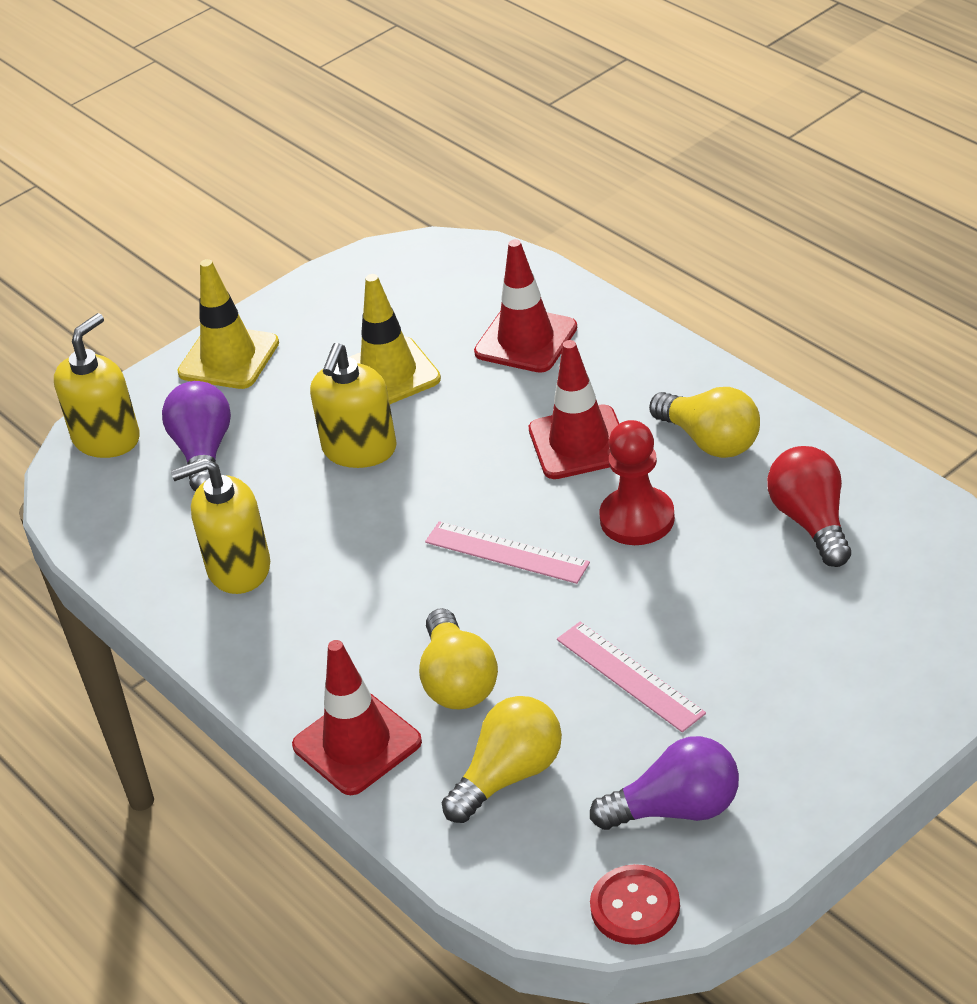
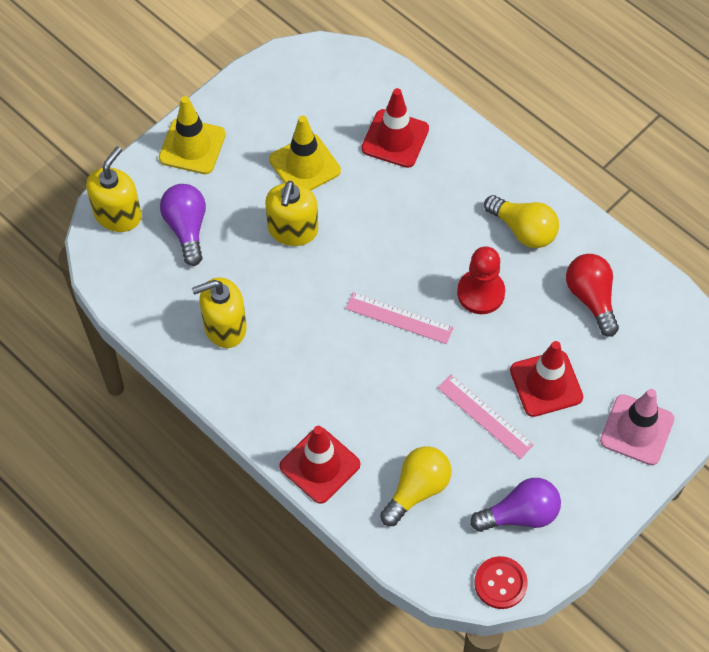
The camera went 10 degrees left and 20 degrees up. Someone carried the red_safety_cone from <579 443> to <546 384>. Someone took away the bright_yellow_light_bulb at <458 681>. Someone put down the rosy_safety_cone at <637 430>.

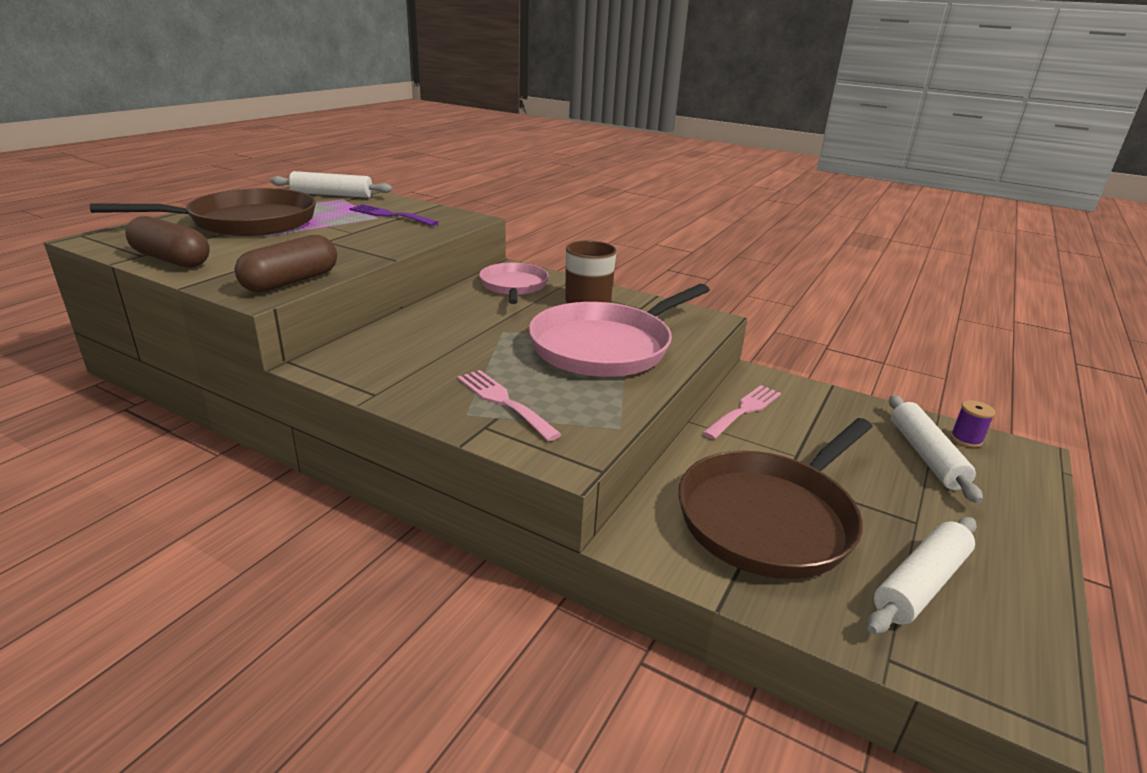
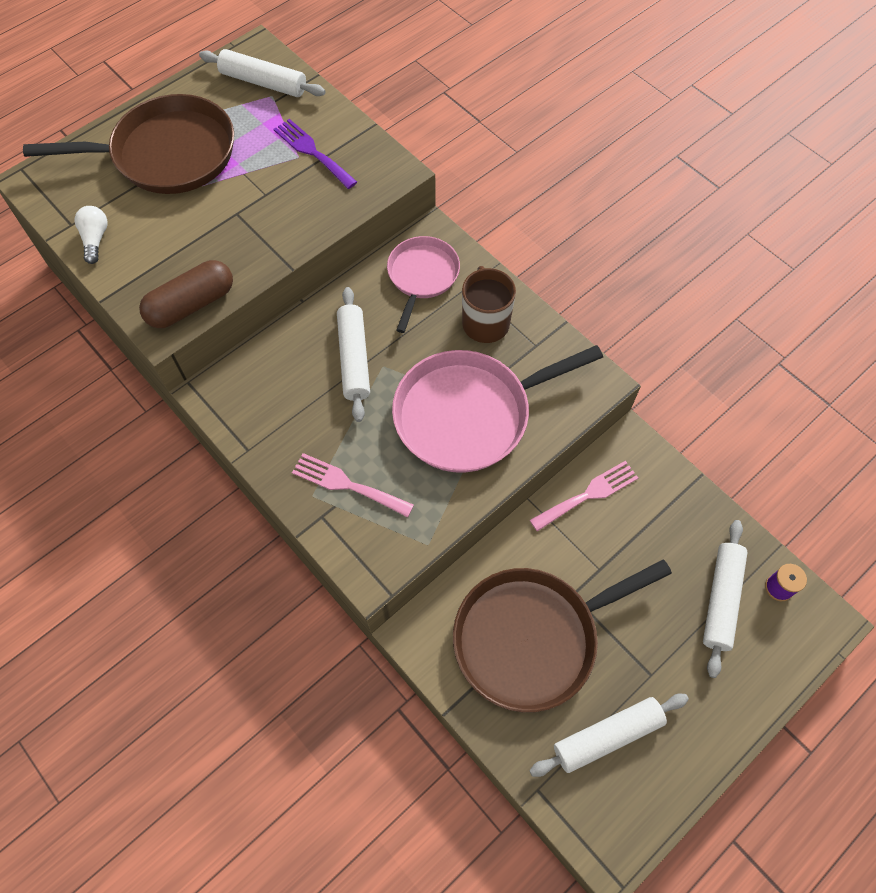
The camera went 20 degrees right and 35 degrees up. Someone swapped the russet_capsule at <171 260> for the snow-white_light_bulb at <95 239>. Someone rotated the rosy_dinner_fork at <503 401> by 45 degrees counterclockwise. Someone put down the snow-white_dough_roller at <354 359>.

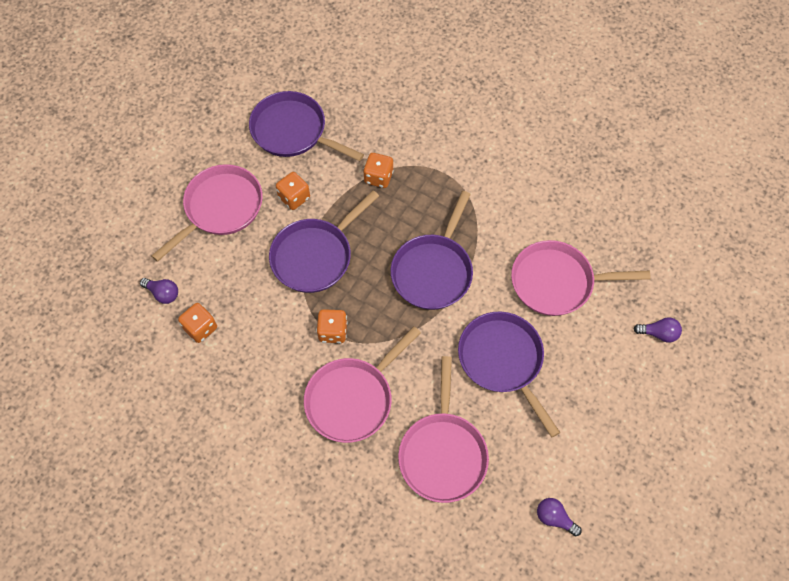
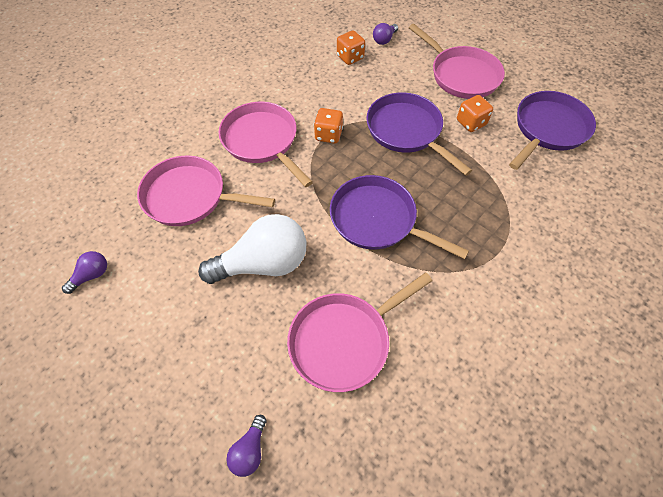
The camera went 100 degrees right and 5 degrees down. Someone took away the orange-coloured_dice at <378 177>. Someone rotated the rosy_skillet at <557 282> by 135 degrees counterclockwise. Someone swapped the royal_purple_skillet at <503 361> for the snow-white_light_bulb at <263 263>.

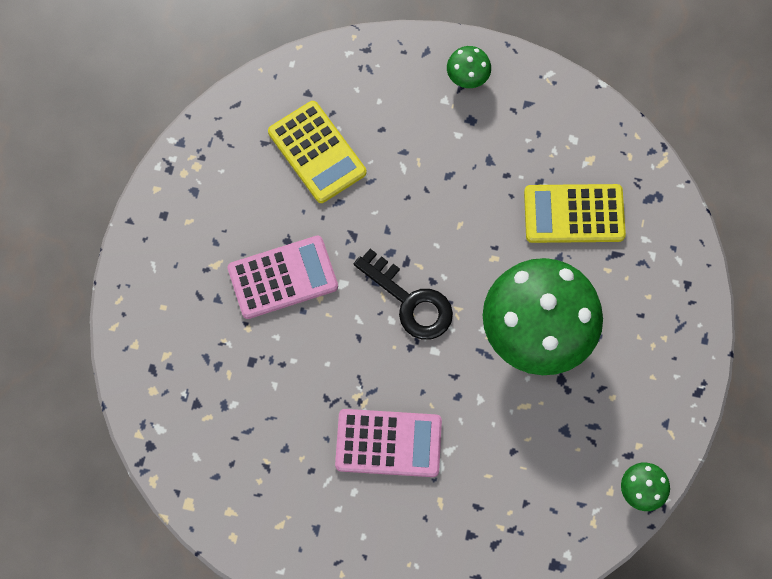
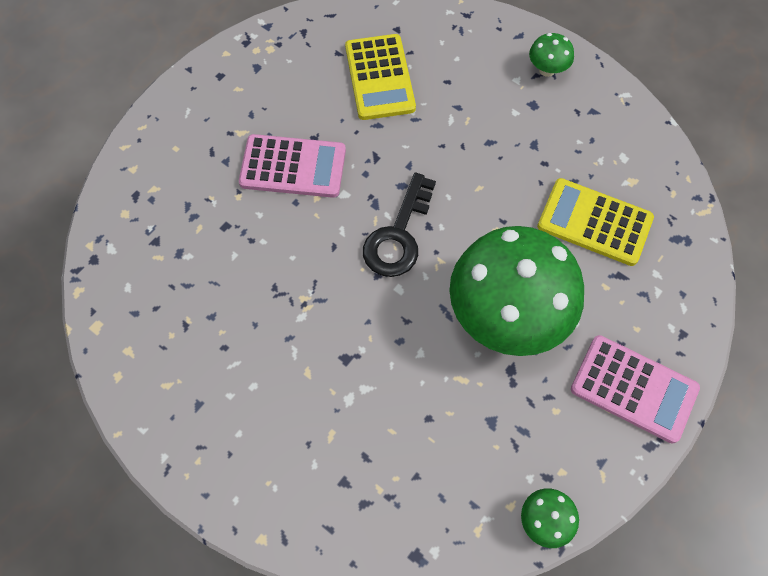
The camera went 25 degrees right and 5 degrees down. Someone rotated the black_door_key at <410 301> by 45 degrees clockwise. Someone carried the rosy_calculator from <388 443> to <634 388>.

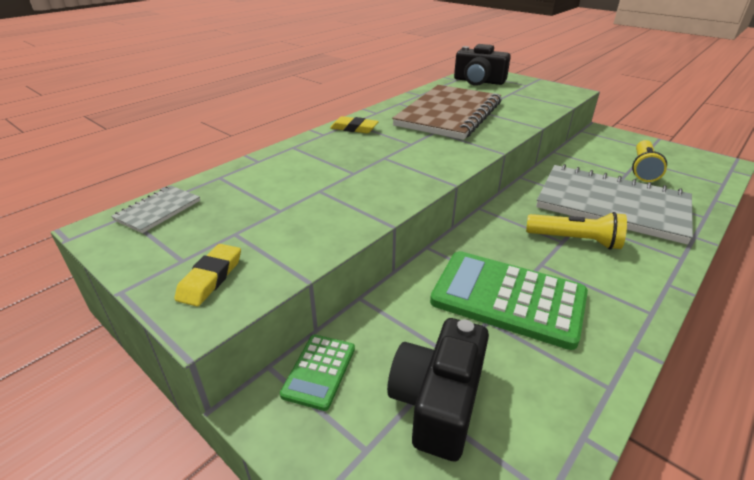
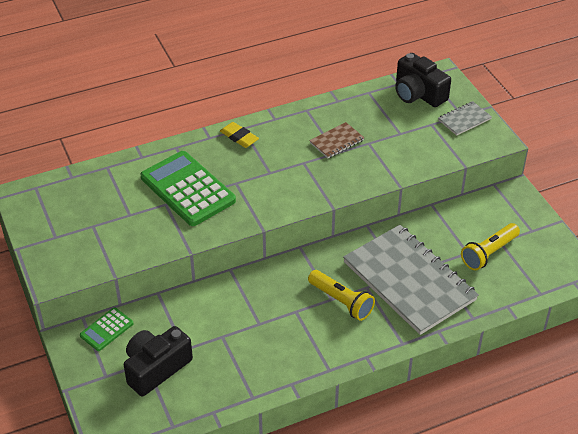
The camera went 25 degrees right and 10 degrees up. Someone scaled the russet_notebook at <449 114> by 0.43. Someone carried the gray_notebook from <158 210> to <464 119>. Someone took away the bright_yellow_gum_eraser at <210 278>. Someone carried the green_calculator from <508 298> to <188 189>.

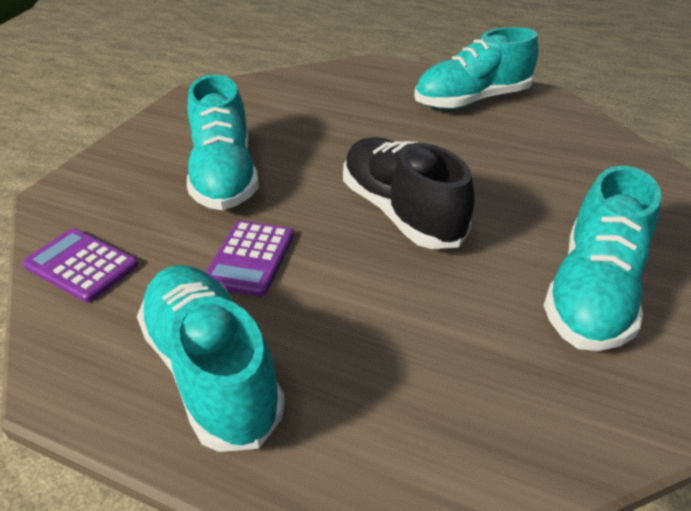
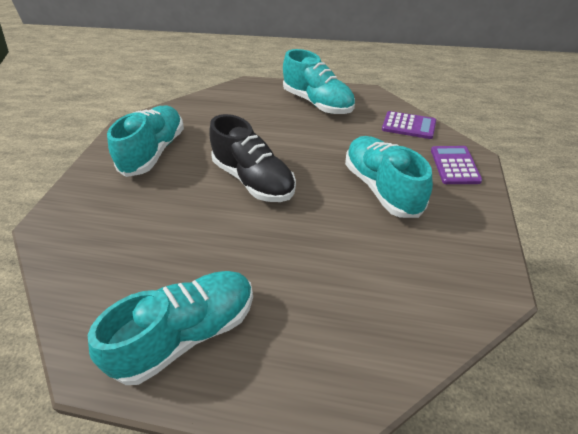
The camera went 170 degrees right and 5 degrees up. Someone carried the royal_purple_calculator from <250 258> to <454 165>.

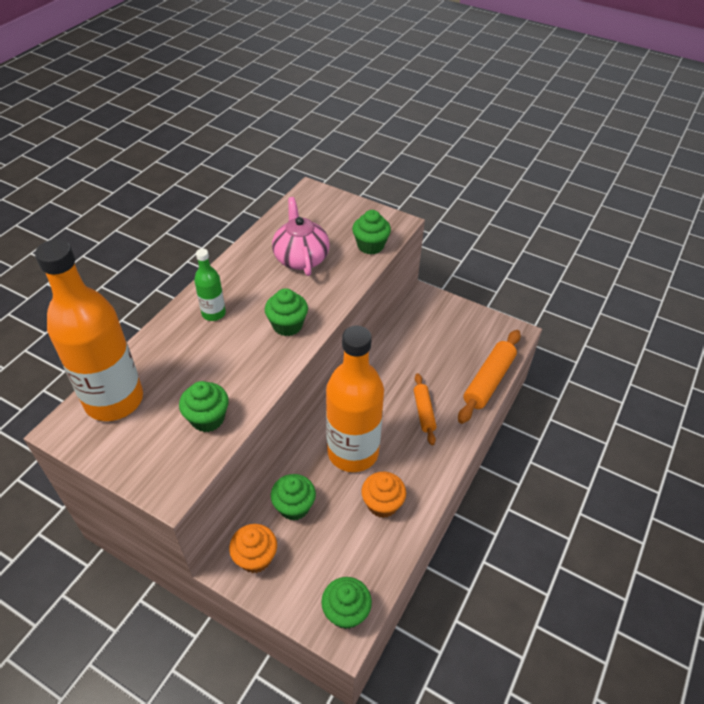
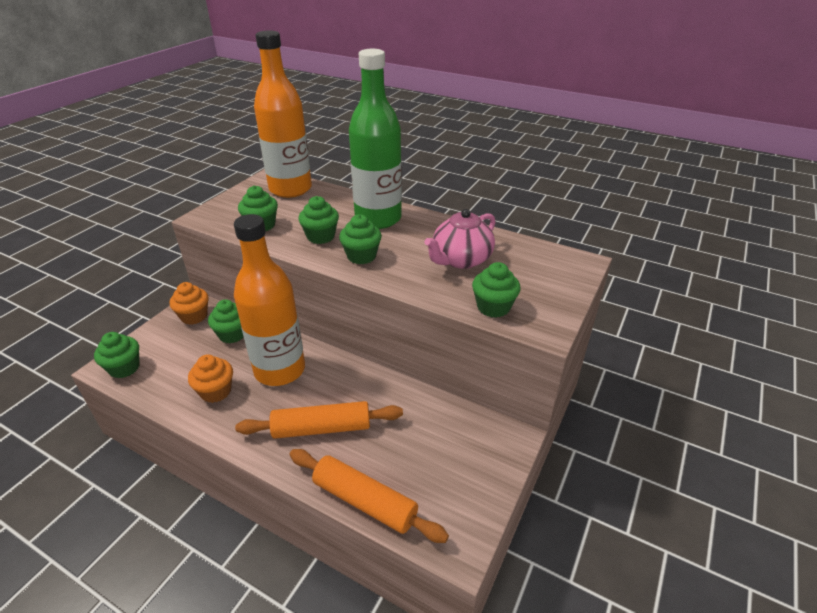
The camera went 90 degrees right and 10 degrees down. Someone rotated the rosy_china_teapot at <301 258> by 150 degrees clockwise. Someone scaled the green_bottle at <213 313> by 2.18. Someone scaled the orange-coloured_dough_roller at <424 412> by 1.64. Someone put down the green_cupcake at <321 236>.

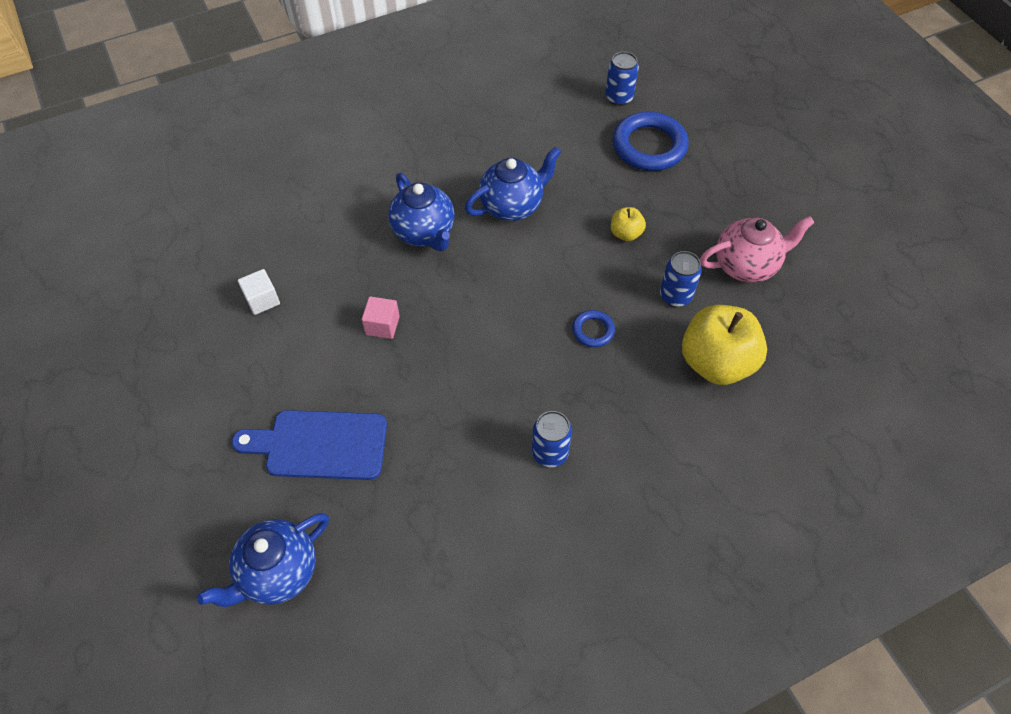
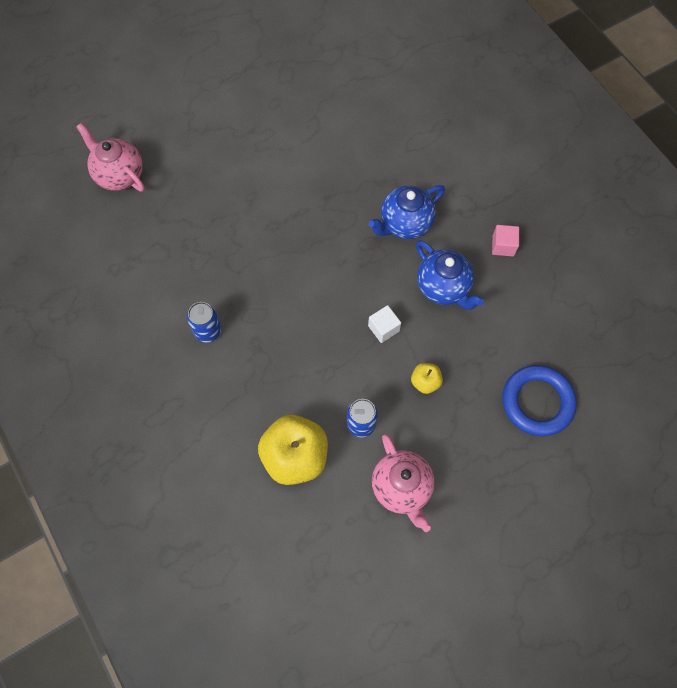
The camera went 85 degrees right and 10 degrees up. Someone took away the royal_blue_tin at <619 98>. Someone carried the snow-white_cube from <262 300> to <383 328>. Someone carried the rosy_cube from <382 325> to <503 246>. Someone took away the royal_blue_torus at <593 330>. Someone took away the royal_blue_cutting_board at <319 445>. Someone repainted the royal_blue_china_teapot at <278 572>, which became the rosy_china_teapot at <119 175>.

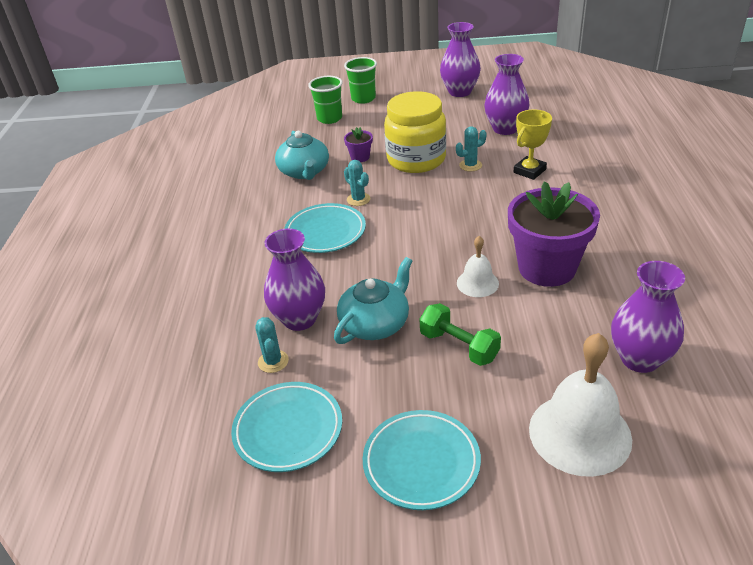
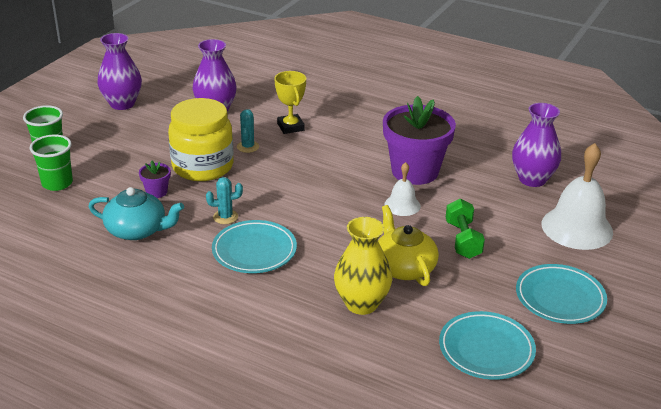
The camera went 65 degrees left and 5 degrees down. Someone repainted the royal_purple_flower_vase at <299 319>, which became the bright_yellow_flower_vase at <361 304>. Someone repainted the aqua_china_teapot at <375 323>, which became the bright_yellow_china_teapot at <403 267>. Someone rotated the green_hand_weight at <459 346> by 75 degrees counterclockwise. Someone took away the aqua_prickly_plant at <273 361>.

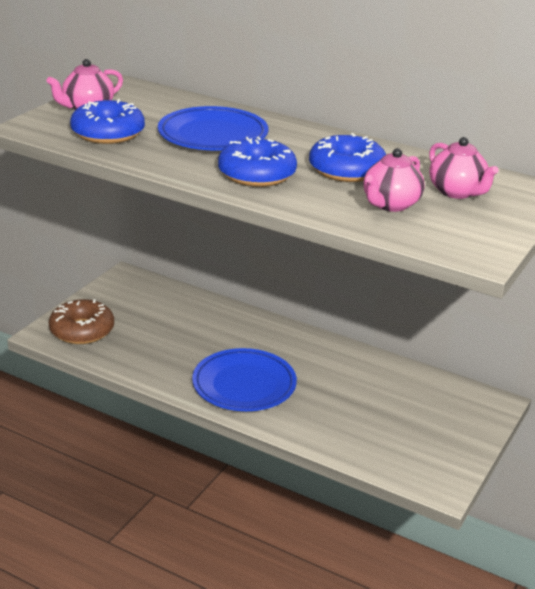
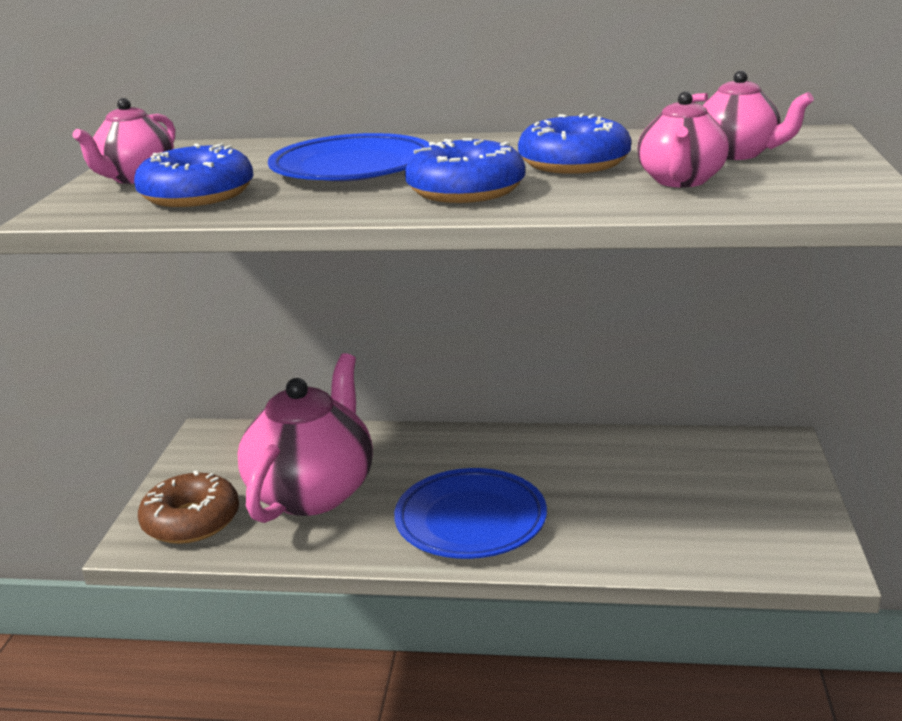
The camera went 20 degrees left and 5 degrees down. Someone put down the rosy_china_teapot at <313 492>.

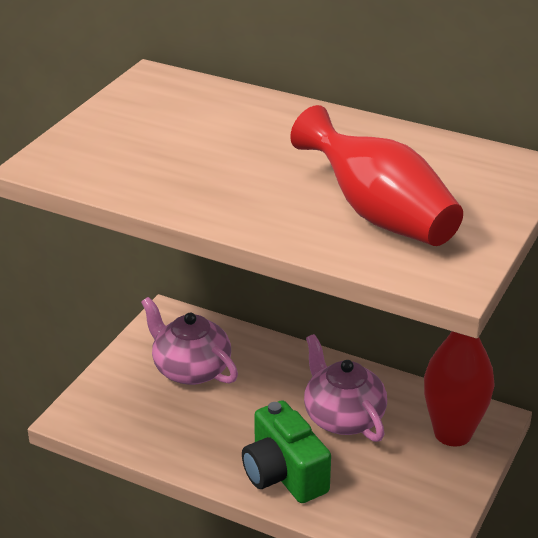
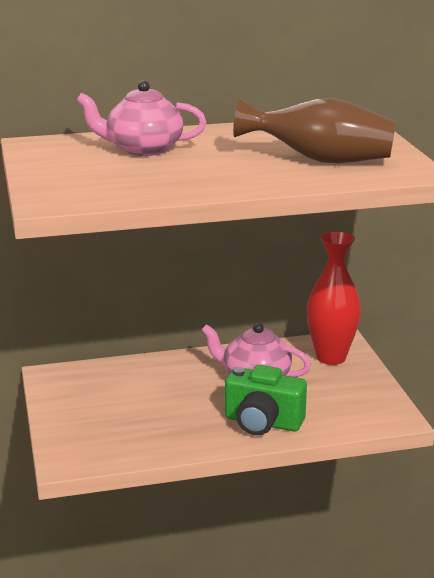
The camera went 40 degrees left and 10 degrees down. Someone repainted the red_flower_vase at <379 214>, which became the russet_flower_vase at <320 160>. Someone carried the rosy_china_teapot from <190 369> to <143 149>.

